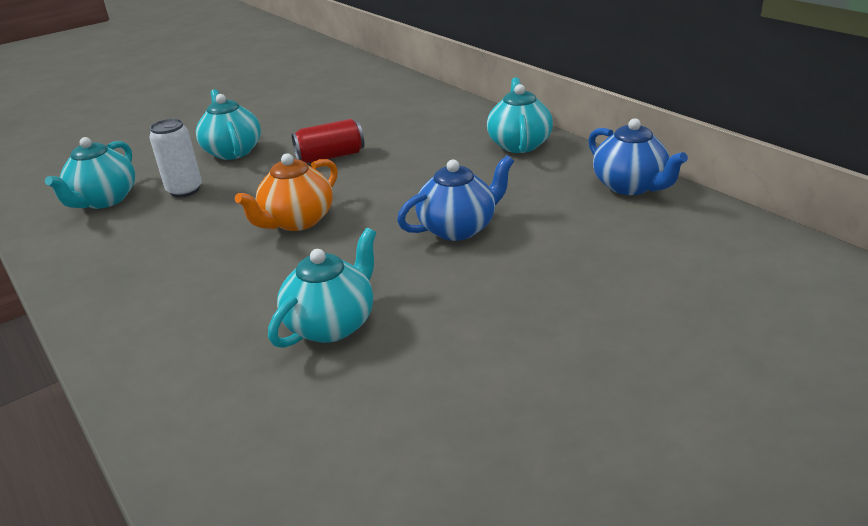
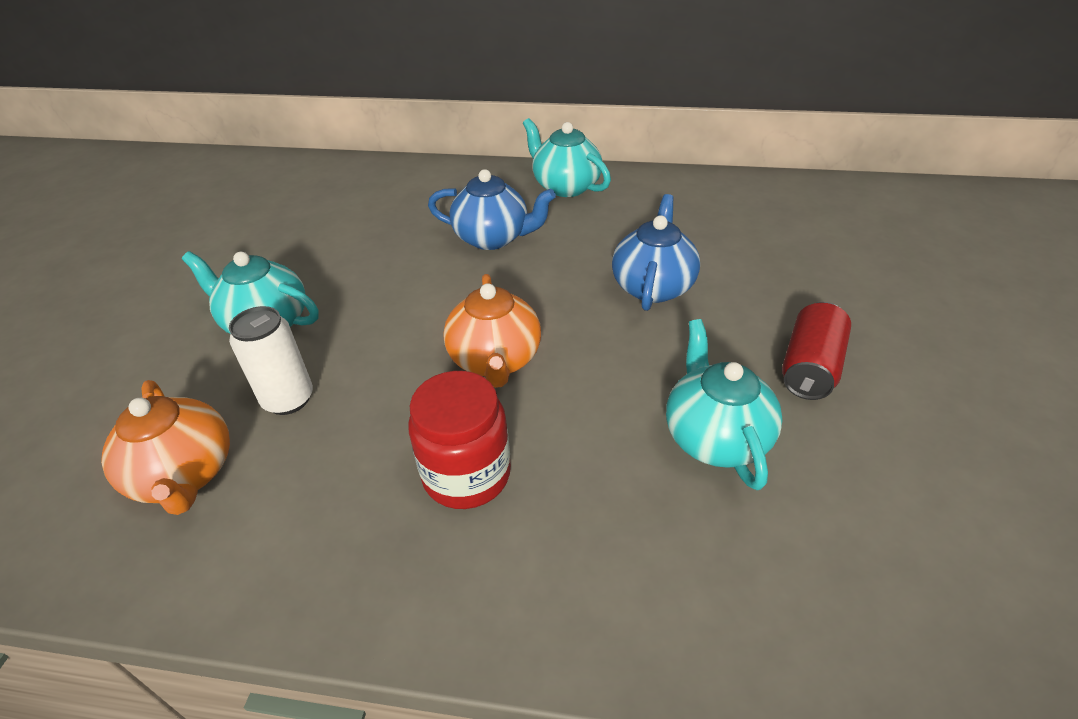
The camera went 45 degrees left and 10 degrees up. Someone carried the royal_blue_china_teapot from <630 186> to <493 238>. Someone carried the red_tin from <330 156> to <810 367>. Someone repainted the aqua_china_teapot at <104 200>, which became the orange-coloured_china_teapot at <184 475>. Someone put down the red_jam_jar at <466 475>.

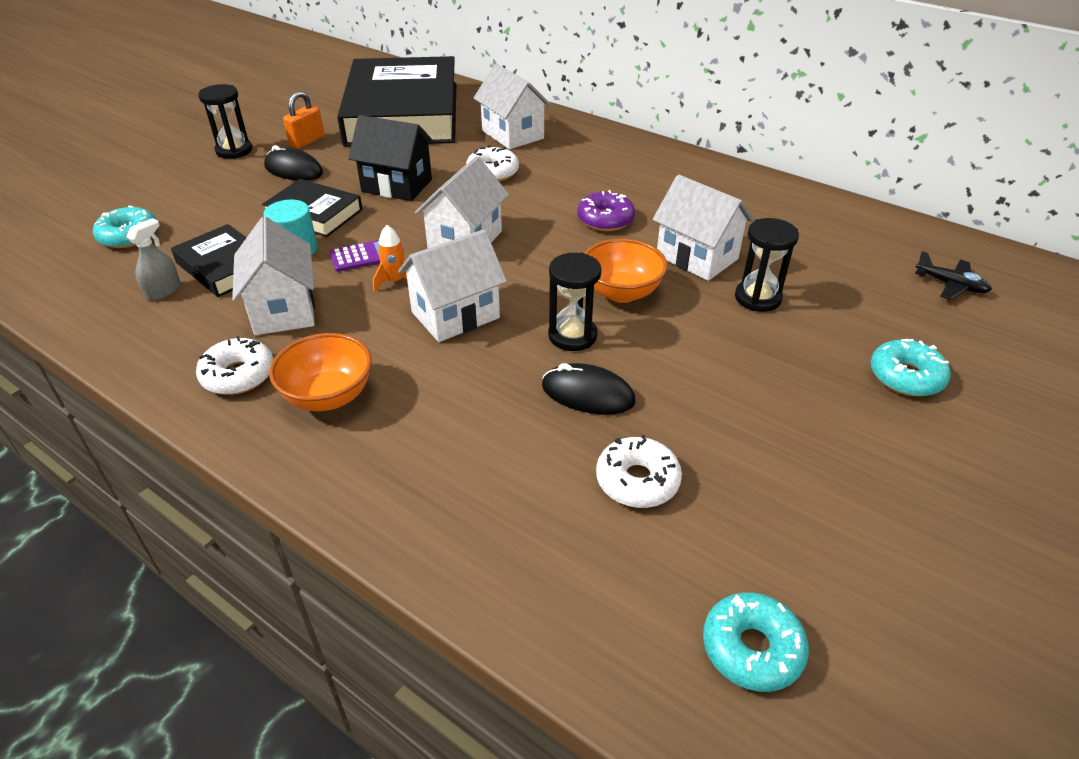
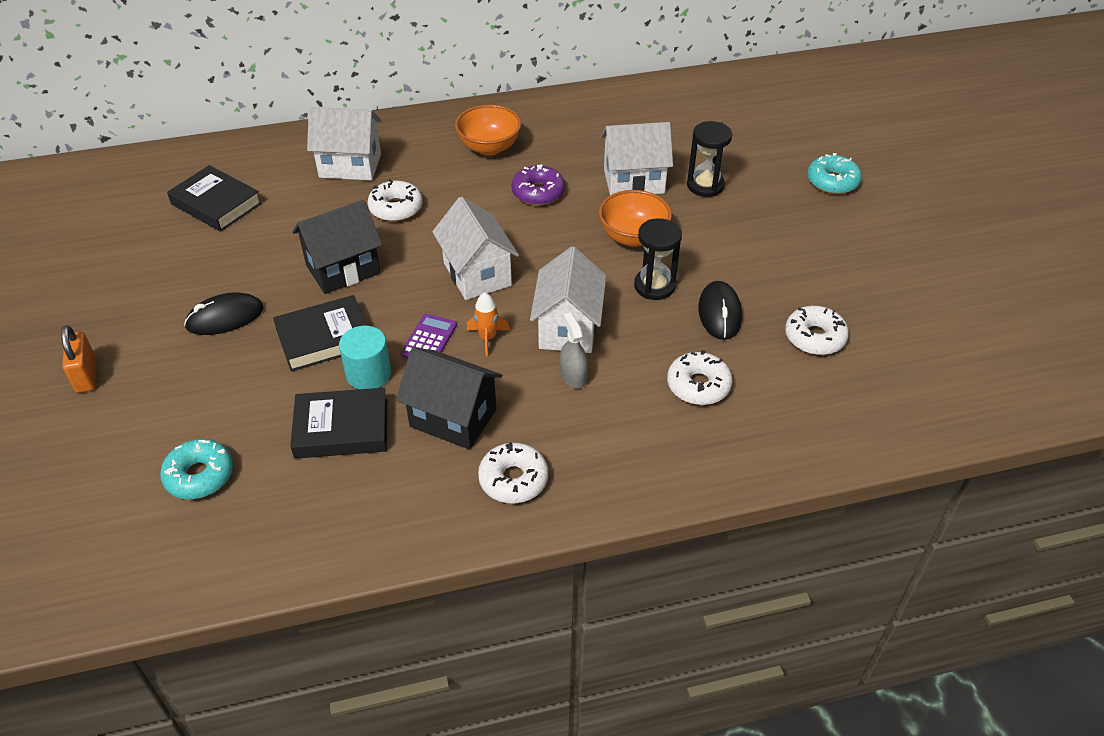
The camera went 50 degrees left and 5 degrees up. Someone scaled the black_hardback at <403 113> by 0.45. Someone took away the black_sandglass at <234 150>. Someone carried the orange-coloured_padlock from <307 141> to <86 375>. Someone repainted the snow-white_house at <284 310>, which became the black_house at <453 418>. Someone carried the gray_sprayer from <163 290> to <573 376>. Someone took away the black_aeroplane at <950 285>. Someone carried the orange-coloured_bowl from <328 396> to <489 147>. Someone rotated the black_computer_mouse at <587 394> by 60 degrees counterclockwise. Someone took away the aqua_donut at <752 648>. Someone put down the snow-white_donut at <698 385>.

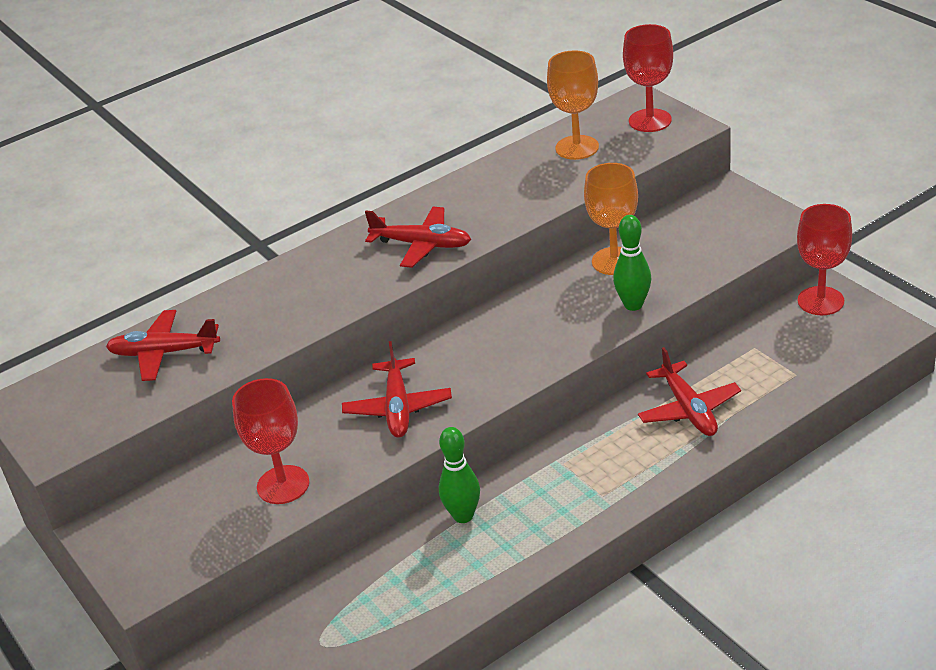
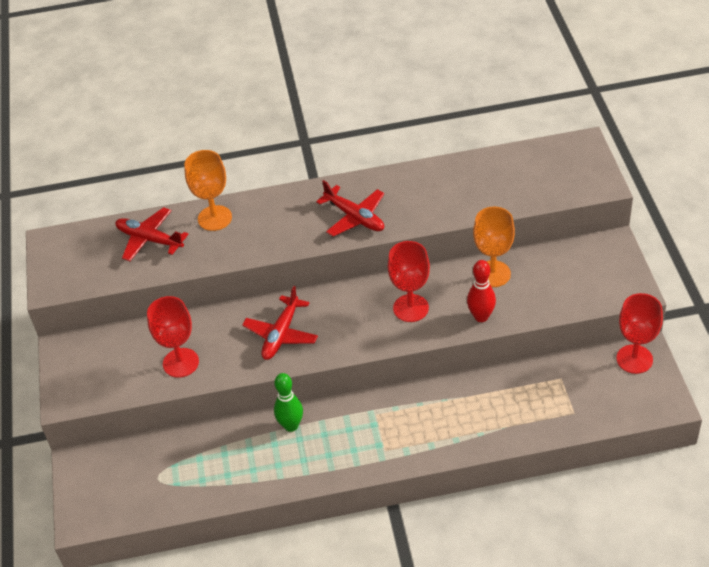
The camera went 25 degrees right and 10 degrees up. Someone carried the red_goblet from <650 120> to <411 308>. Someone carried the orange-coloured_goblet from <577 147> to <214 218>. Someone repainted the green_tenpin at <633 305>, which became the red_tenpin at <481 317>. Someone took away the red_aeroplane at <689 409>.

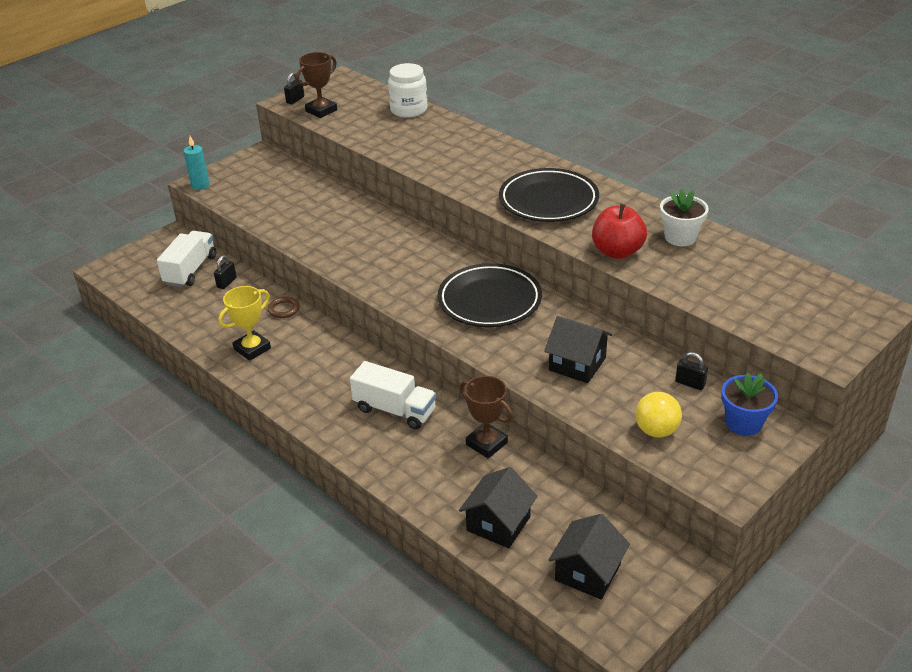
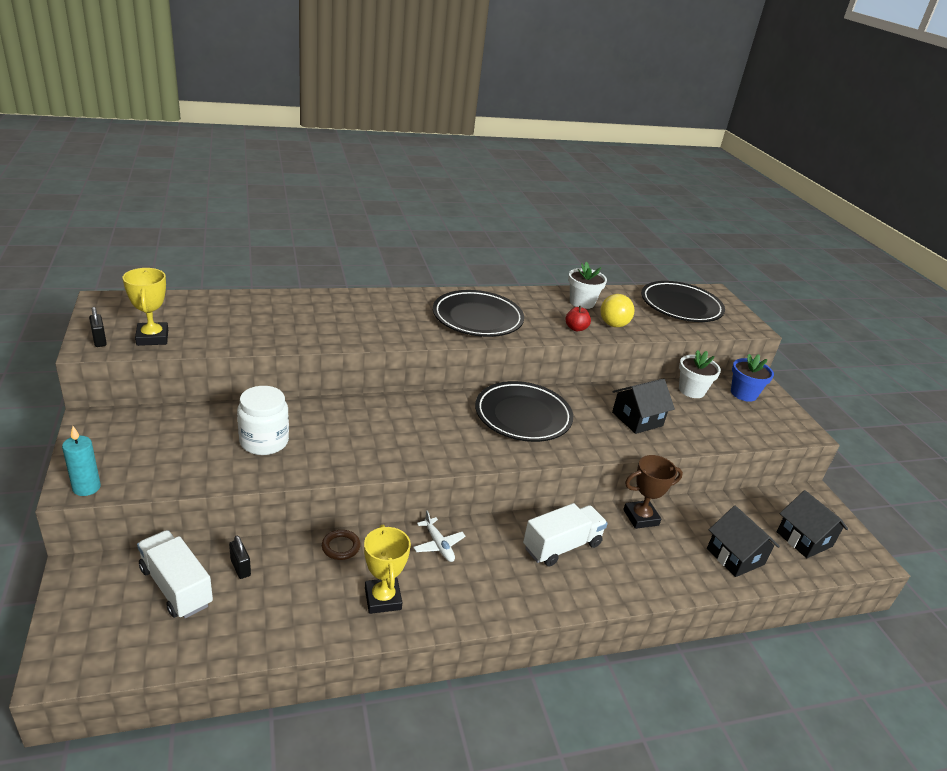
The camera went 65 degrees left and 5 degrees down. Someone repainted the russet_trophy at <321 111>, which became the bright_yellow_trophy at <152 338>. Someone carried the snow-white_jam_jar from <409 110> to <264 441>. Someone scaled the red_toy_apple at <617 251> by 0.55. Someone swapped the black_padlock at <690 383> for the snow-white_potted_plant at <691 390>. Someone carried the bright_yellow_sphere from <656 431> to <613 325>. Someone put down the black_dinner_plate at <680 306>. Someone put down the snow-white_aeroplane at <438 544>.

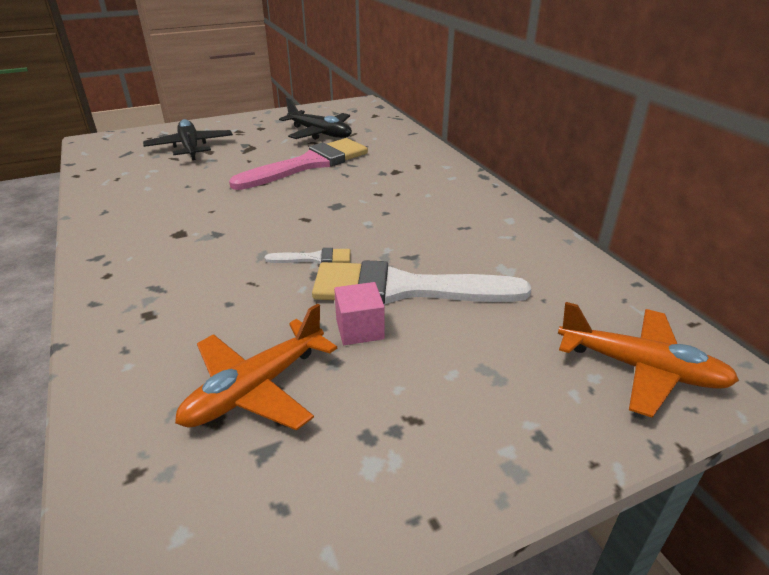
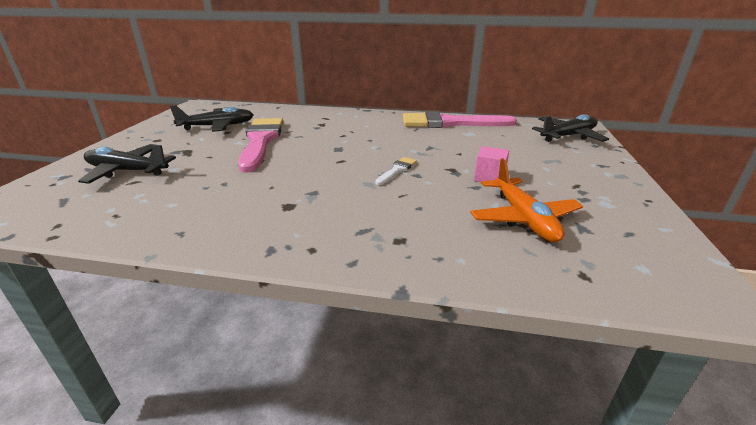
The camera went 55 degrees left and 5 degrees down. Someone took away the snow-white_paint_brush at <405 289>. Someone repainted the orange-coloured_aeroplane at <640 369>, which became the black_aeroplane at <568 136>. Someone put down the rosy_paint_brush at <450 123>.

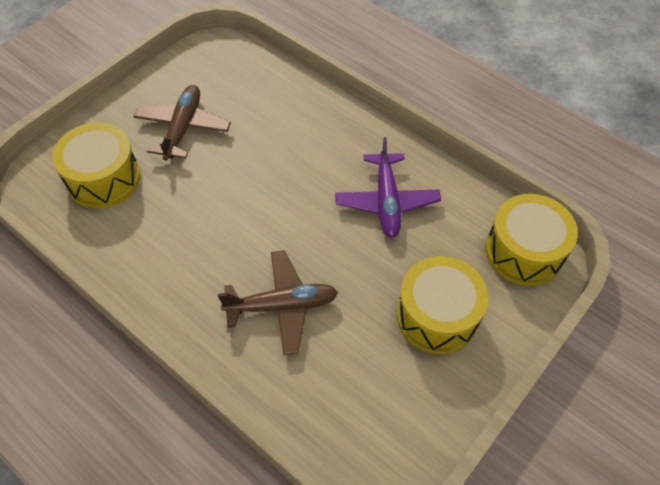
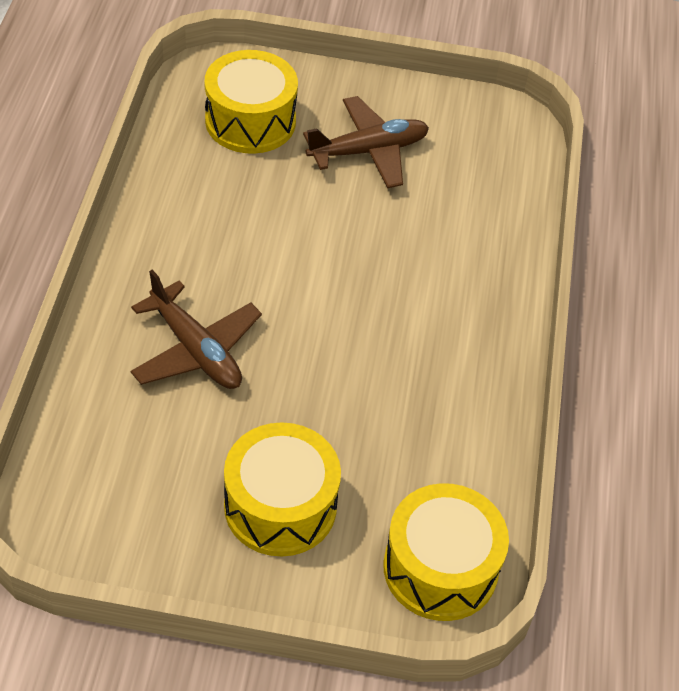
The camera went 55 degrees right and 5 degrees down. Someone took away the royal_purple_aeroplane at <387 201>.

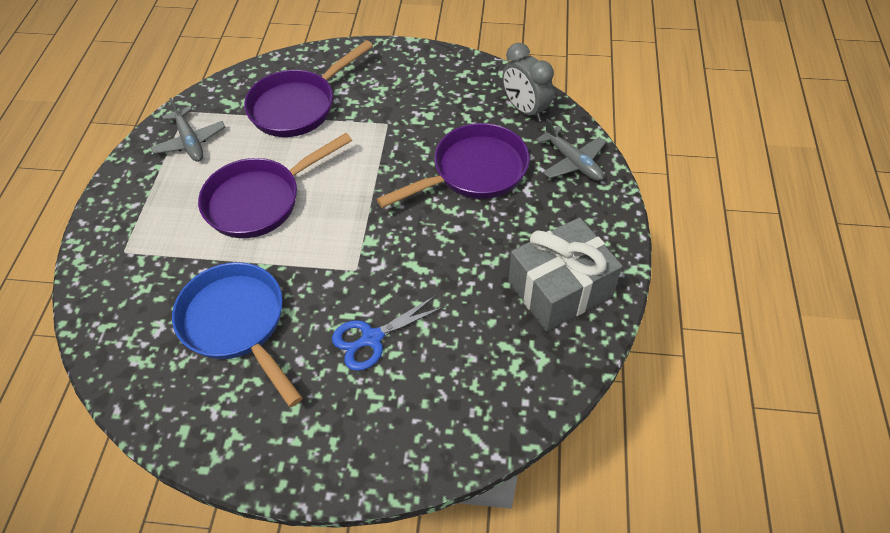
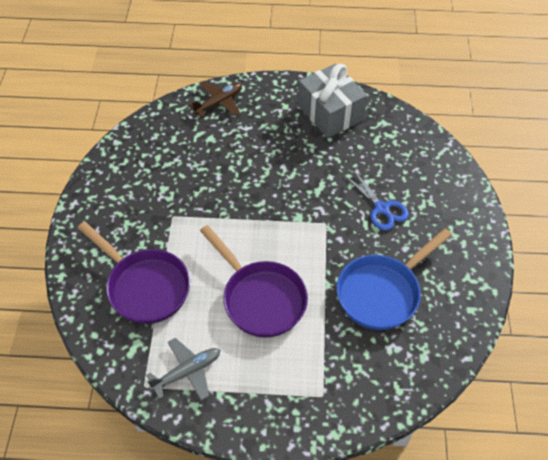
The camera went 95 degrees left and 0 degrees up. Someone took away the gray_alarm_clock at <525 110>. Someone repainted the gray_aeroplane at <572 162>, which became the russet_aeroplane at <219 103>. Someone took away the royal_purple_skillet at <473 172>.

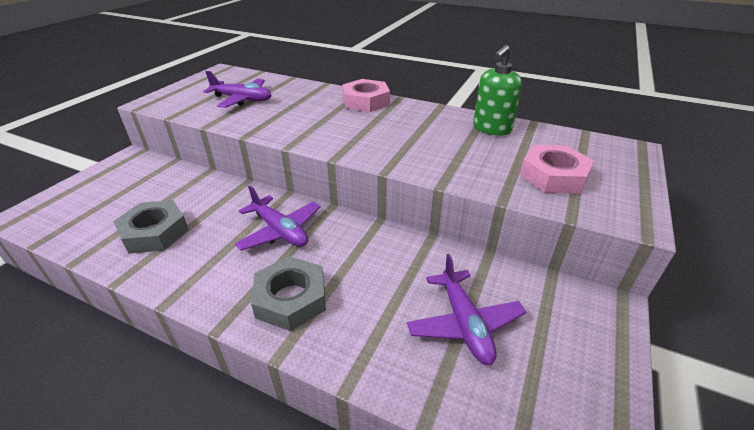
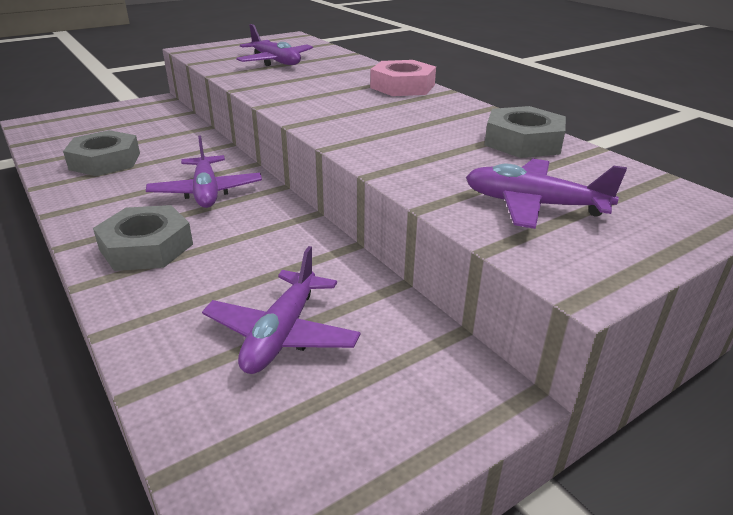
The camera went 30 degrees right and 5 degrees down. Someone swapped the green_soap_pump at <491 129> for the gray_hex_nut at <523 142>. Someone swapped the rosy_hex_nut at <553 176> for the royal_purple_aeroplane at <533 205>.

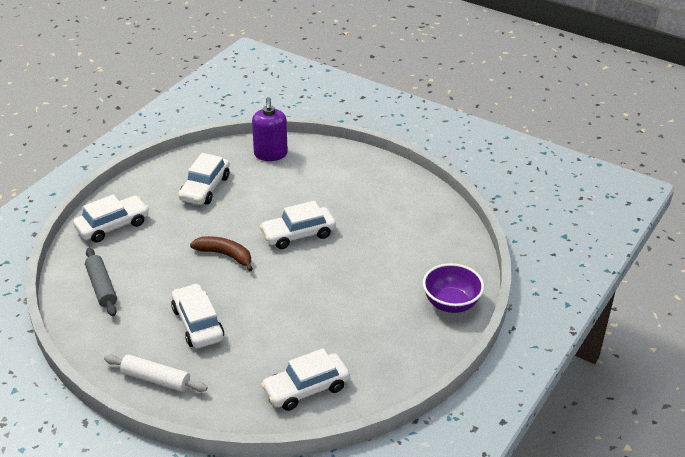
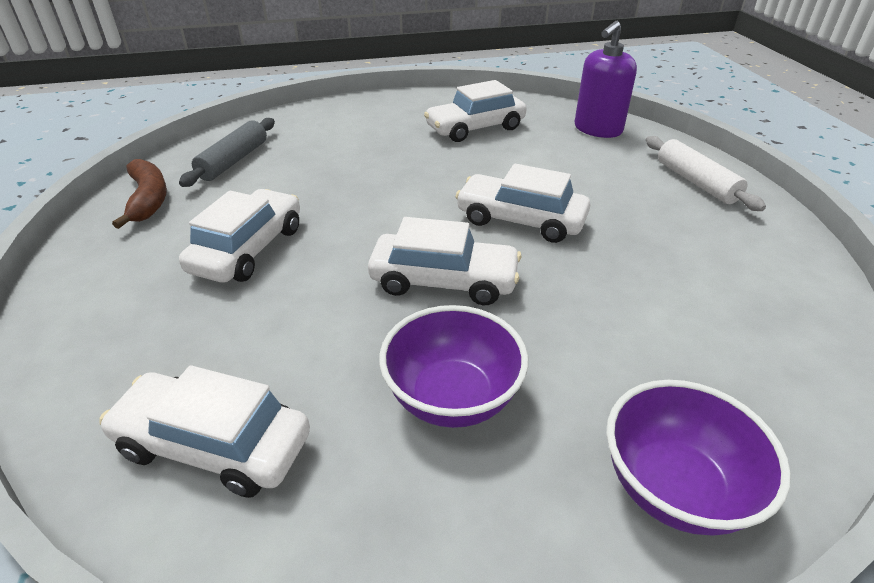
The camera went 45 degrees right and 0 degrees up. Someone carried the snow-white_toy_car from <112 226> to <444 281>. Someone carried the russet_toy_banana from <225 255> to <148 199>. Someone carried the snow-white_dough_roller from <156 379> to <696 182>. Someone put down the royal_purple_bowl at <452 398>.

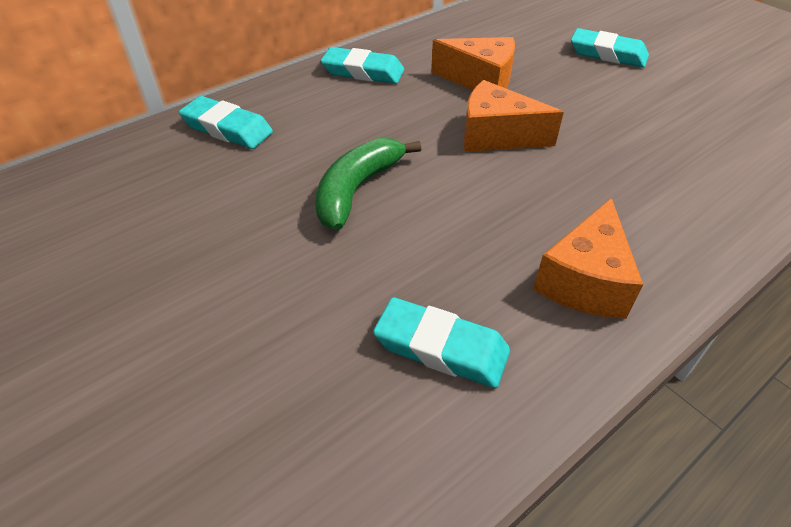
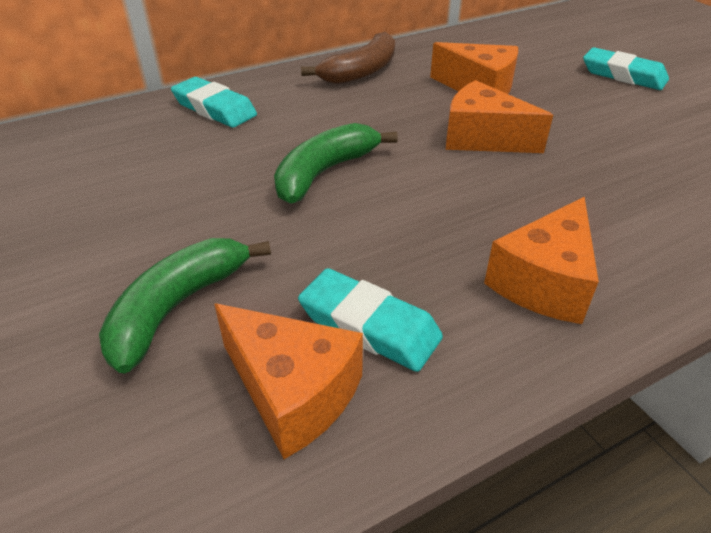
The camera went 10 degrees right and 5 degrees down. Someone swapped the aqua_gum_eraser at <363 72> for the russet_toy_banana at <361 71>. Someone put down the green_toy_banana at <177 307>. Someone put down the orange-coloured_piece_of_cheese at <293 392>.

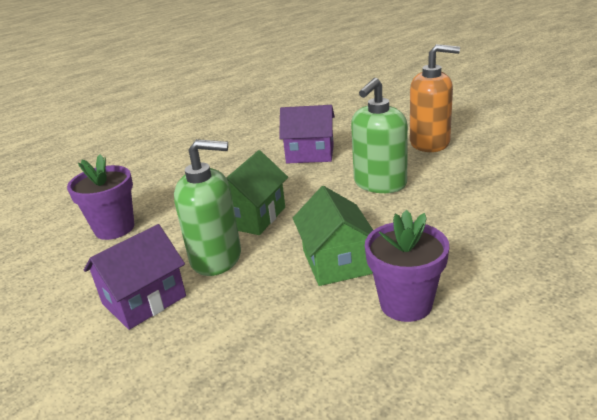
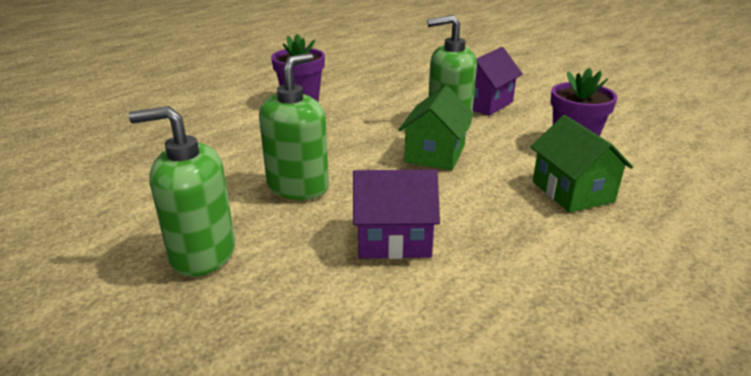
The camera went 170 degrees right and 0 degrees up. Someone repainted the orange-coloured_soap_pump at <430 143>, which became the green_soap_pump at <202 253>. Someone carried the green_house from <336 262> to <572 191>.

